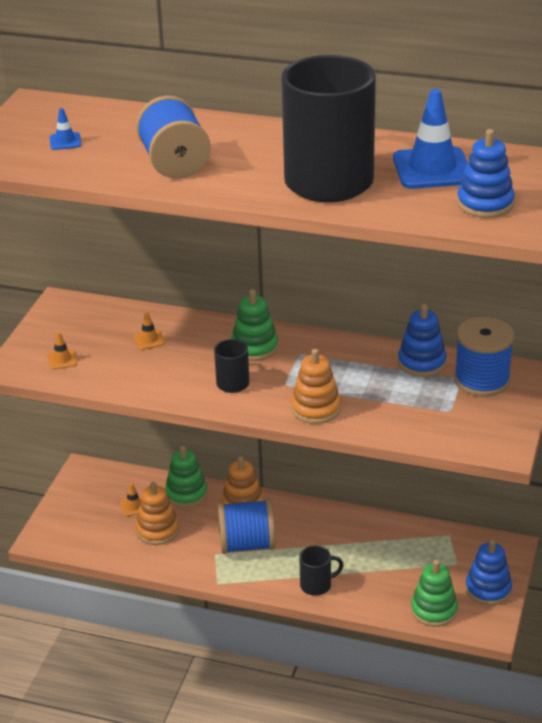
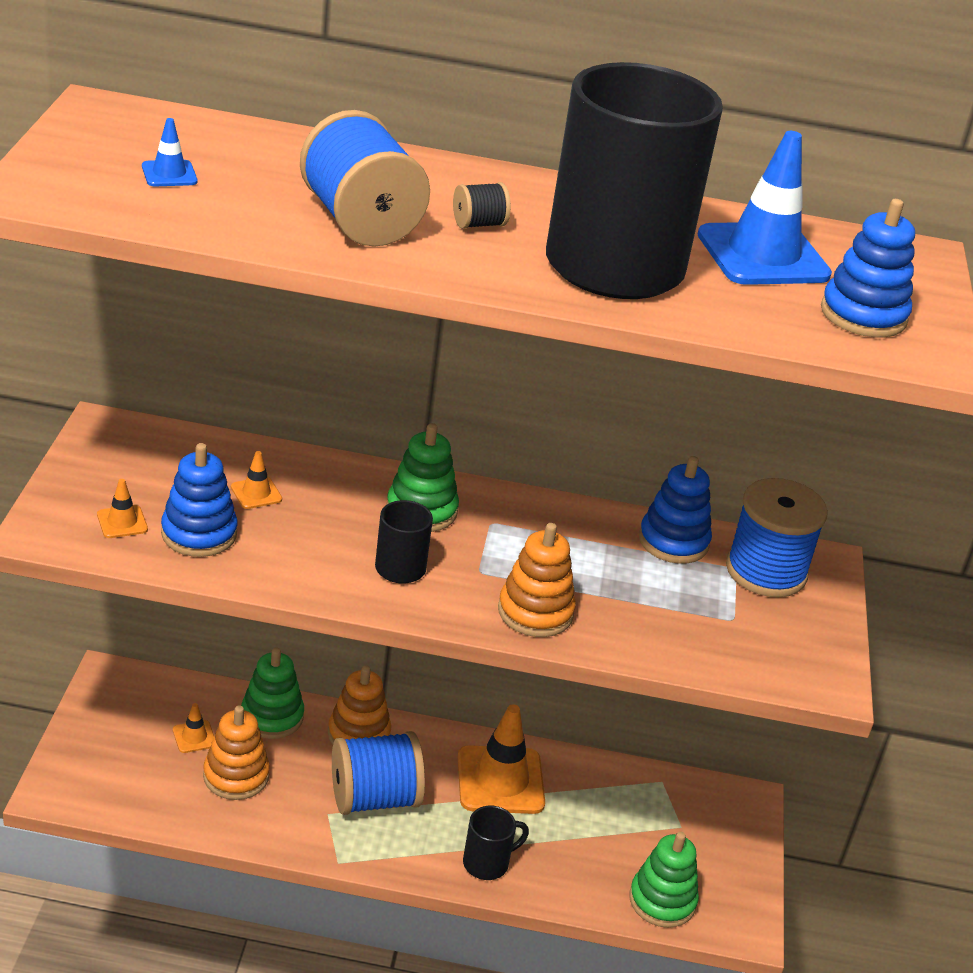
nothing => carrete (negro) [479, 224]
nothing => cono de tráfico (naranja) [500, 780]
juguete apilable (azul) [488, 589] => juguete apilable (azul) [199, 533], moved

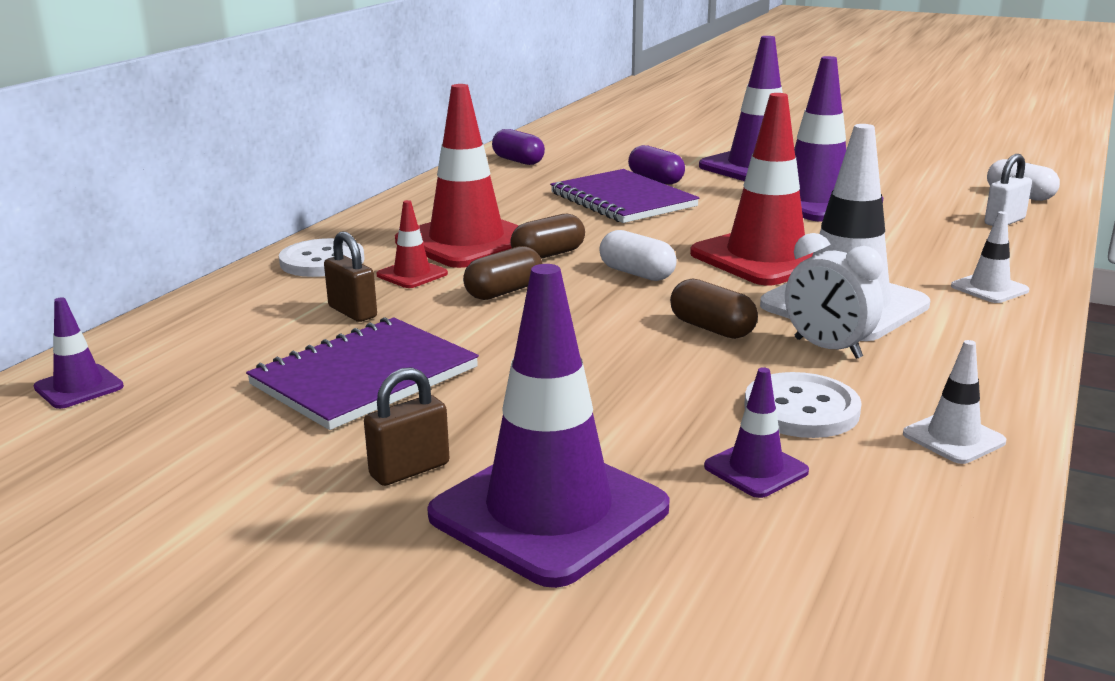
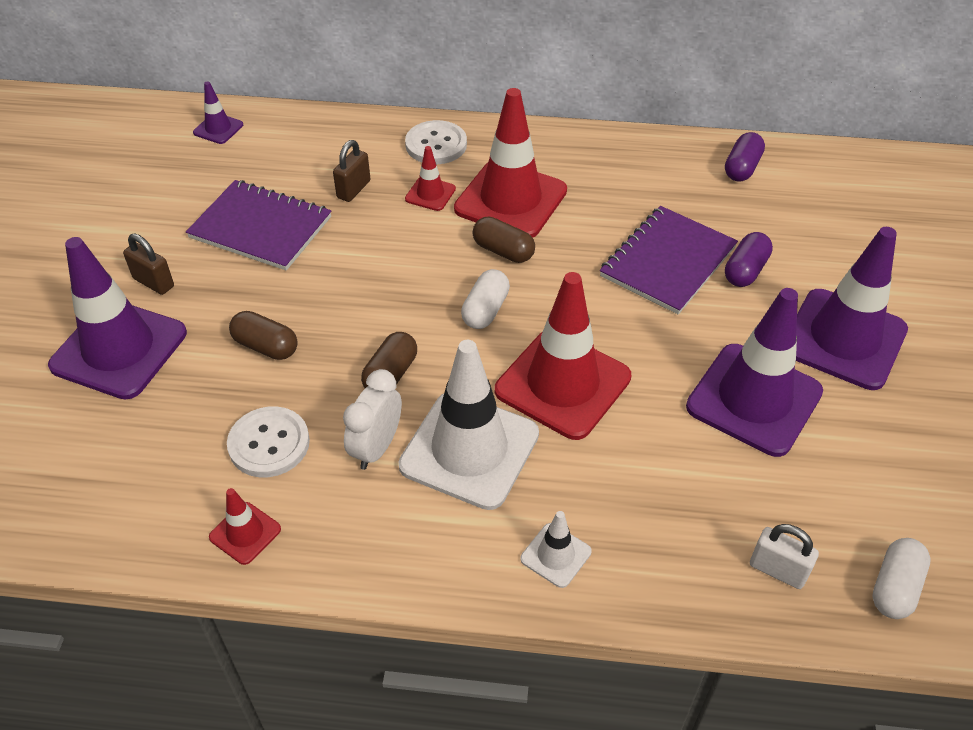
cono de tráfico (morado) [756, 469] => nothing
cápsula (marrón) [504, 292] => cápsula (marrón) [266, 346], moved
cono de tráfico (blanco) [953, 438] => cono de tráfico (rojo) [245, 533]

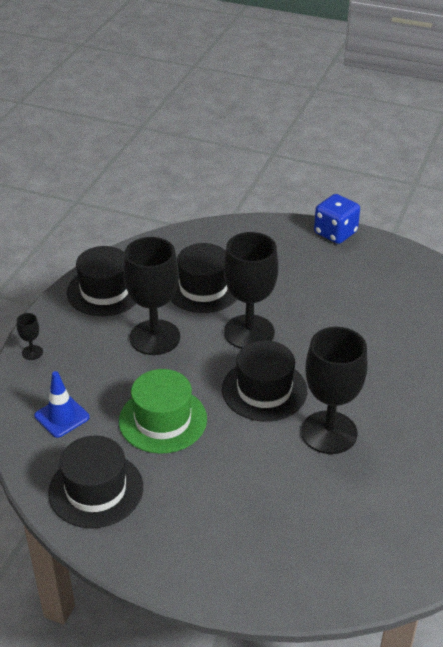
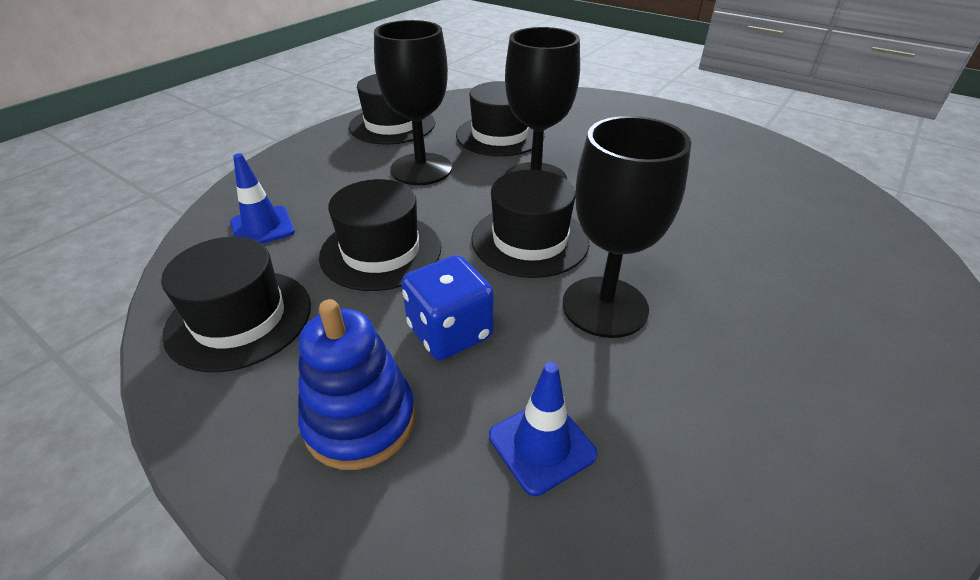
copa (negro) [32, 352] => nothing
nothing => juguete apilable (azul) [360, 421]
nothing => cono de tráfico (azul) [542, 445]
dado (azul) [335, 233] => dado (azul) [450, 332], moved
sombrero (verde) [163, 420] => sombrero (negro) [381, 251]

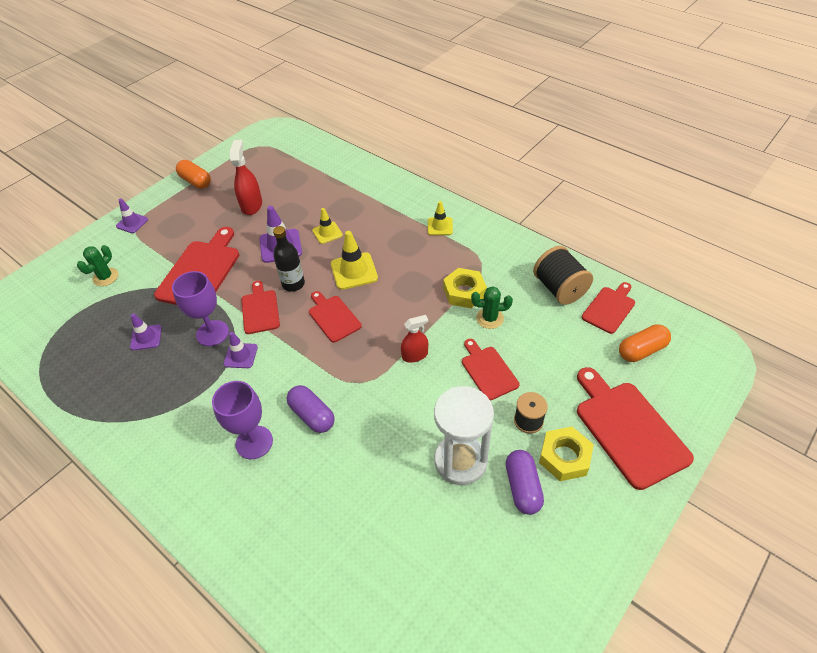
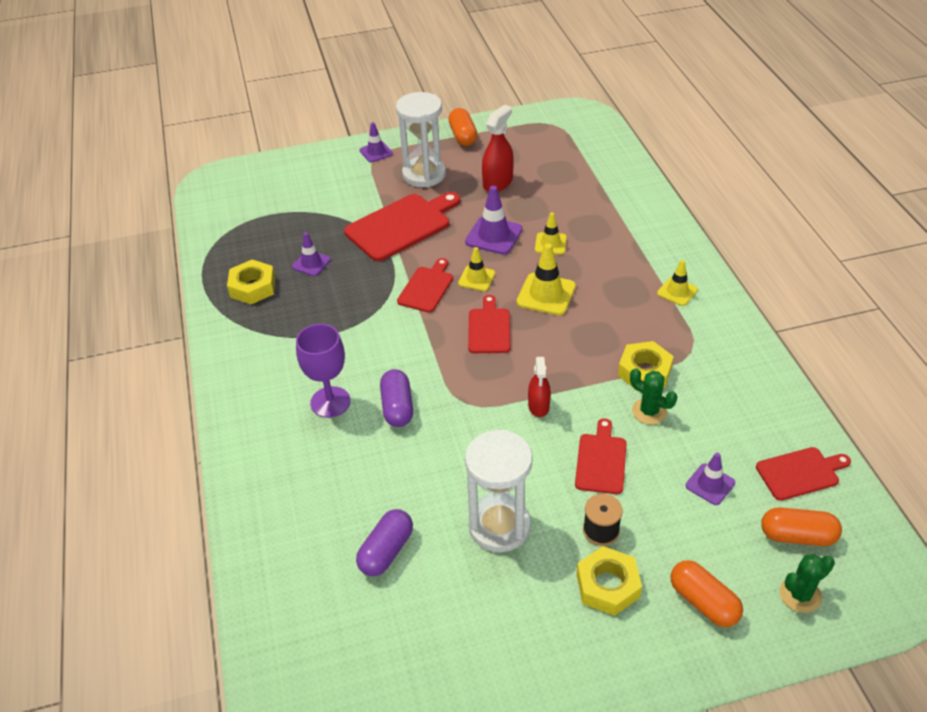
copa (morado) [212, 333] => nothing
carrete (negro) [559, 289] => nothing
nothing => tuerca (amarillo) [253, 287]
nothing => reloj de arena (blanco) [424, 174]
cactus (verde) [105, 277] => cactus (verde) [800, 595], moved
cono de tráfico (morado) [240, 355] => cono de tráfico (morado) [710, 484], moved
cápsula (morado) [522, 487] => cápsula (morado) [386, 551], moved
botella (negro) [293, 284] => cono de tráfico (amarillo) [476, 278]
tabla de cortar (rojo) [628, 429] => cápsula (naranja) [703, 602]
pulverizador (rojo) [415, 355] => pulverizador (rojo) [538, 406], 75 degrees clockwise

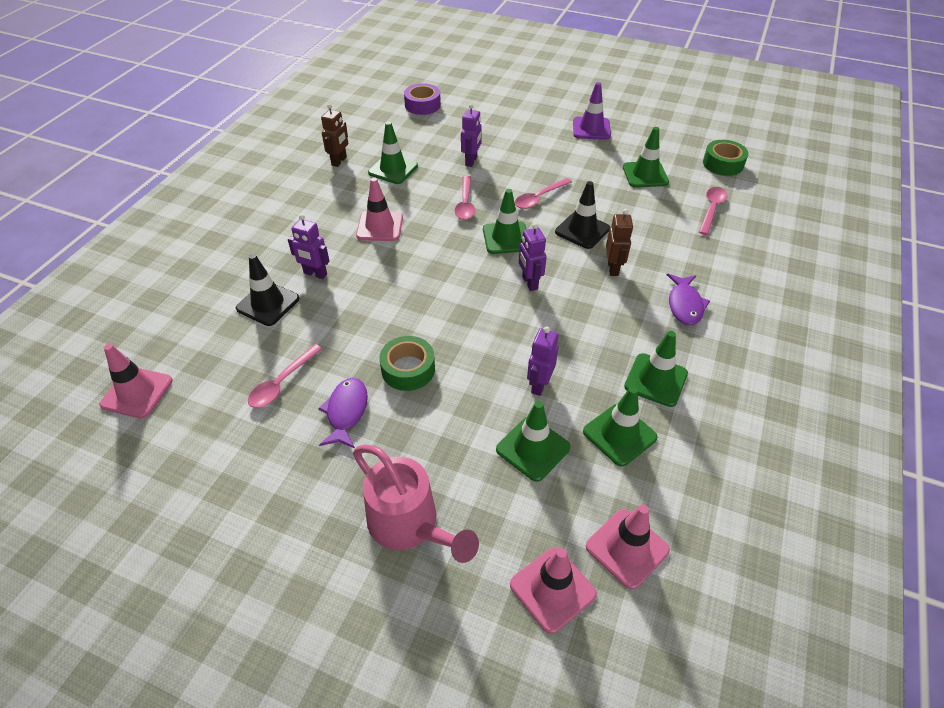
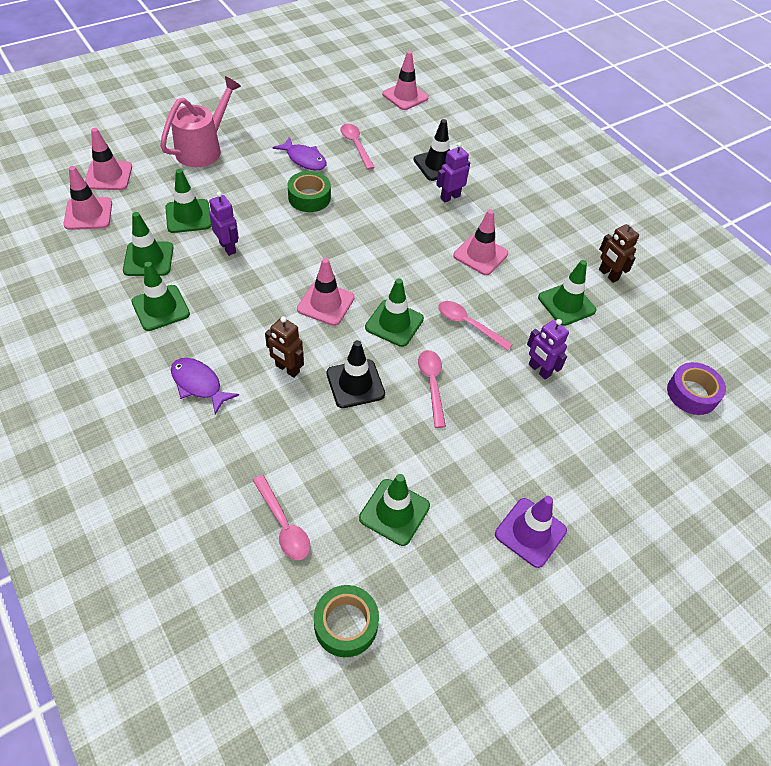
robot (morado) [529, 283] => cono de tráfico (rosa) [326, 303]
regadera (rosa) [409, 525] => regadera (rosa) [203, 149], 135 degrees clockwise

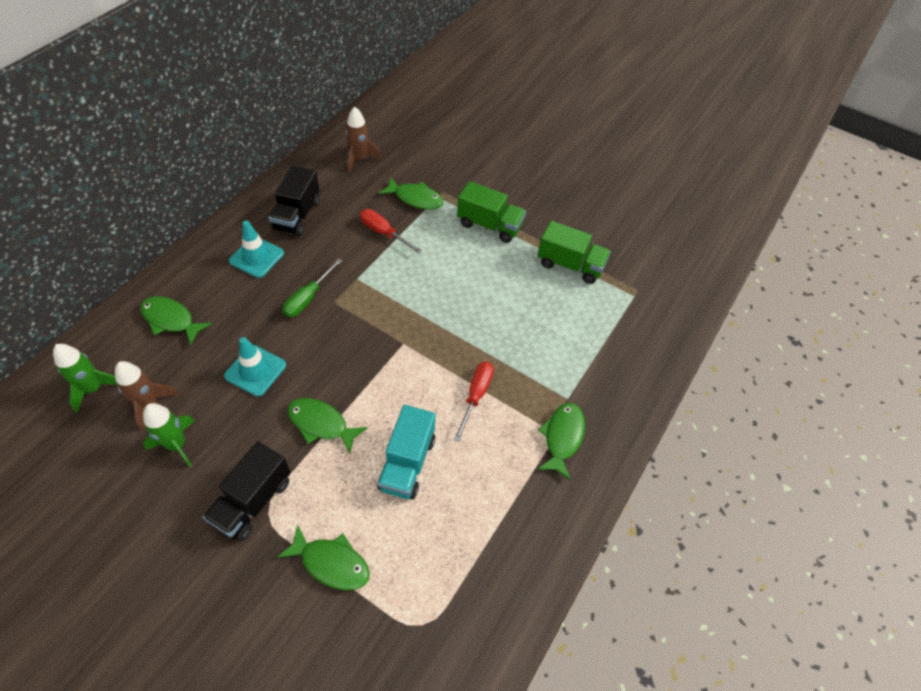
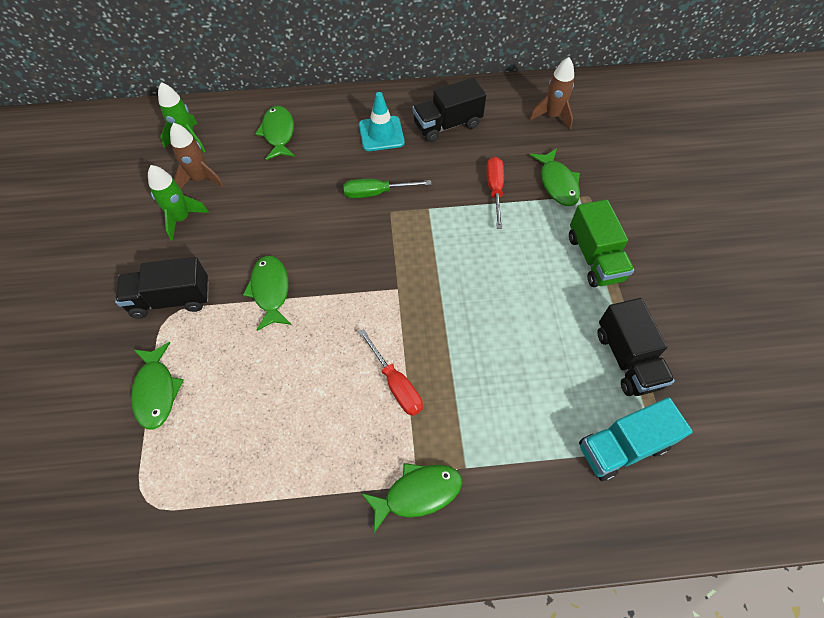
cono de tráfico (turquesa) [255, 370] => nothing
camión (turquesa) [407, 463] => camión (turquesa) [622, 447], moved
camión (verde) [570, 265] => camión (negro) [627, 359]
destornillador (rojo) [476, 396] => destornillador (rojo) [396, 384], 75 degrees clockwise

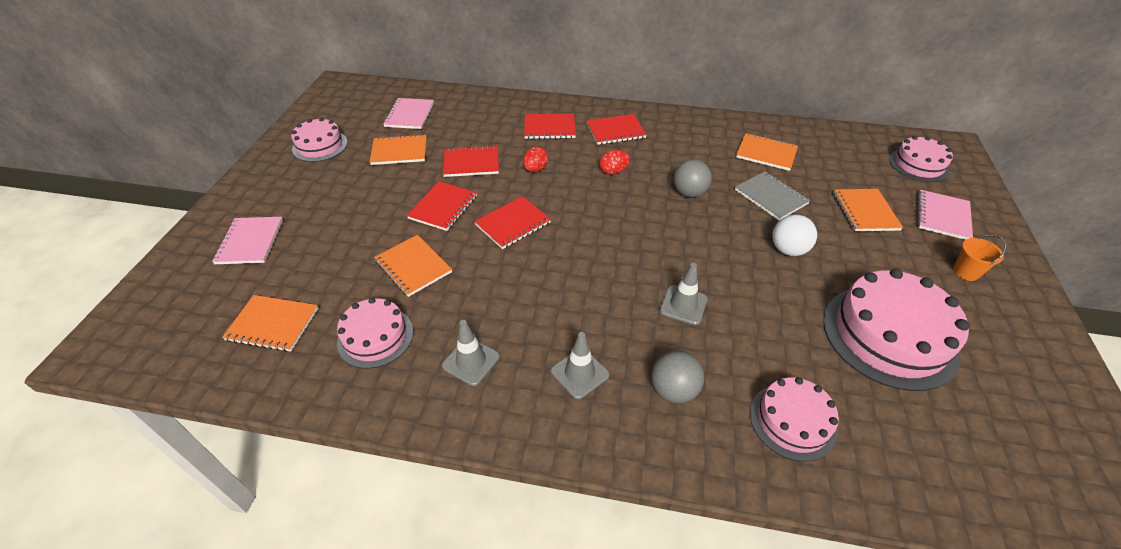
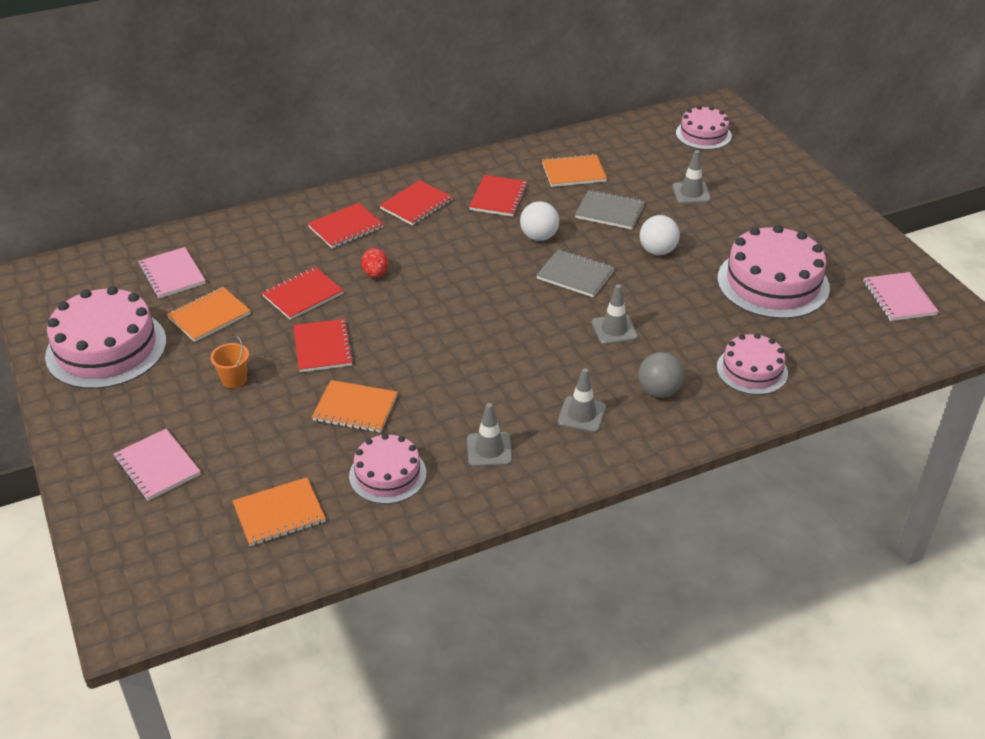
huevo (rojo) [613, 171] => nothing
nothing => cuaderno (gris) [575, 275]
cuaderno (rojo) [513, 224] => cuaderno (rojo) [498, 197], moved
cuaderno (rosa) [942, 216] => cuaderno (rosa) [899, 298], moved
balde (naranja) [965, 272] => balde (naranja) [234, 379], moved
cuaderno (naranja) [865, 211] => cono de tráfico (gris) [691, 193]
pelota (gris) [689, 193] => pelota (blanco) [539, 237]
tarta (rosa) [320, 146] => tarta (rosa) [106, 348], x1.70

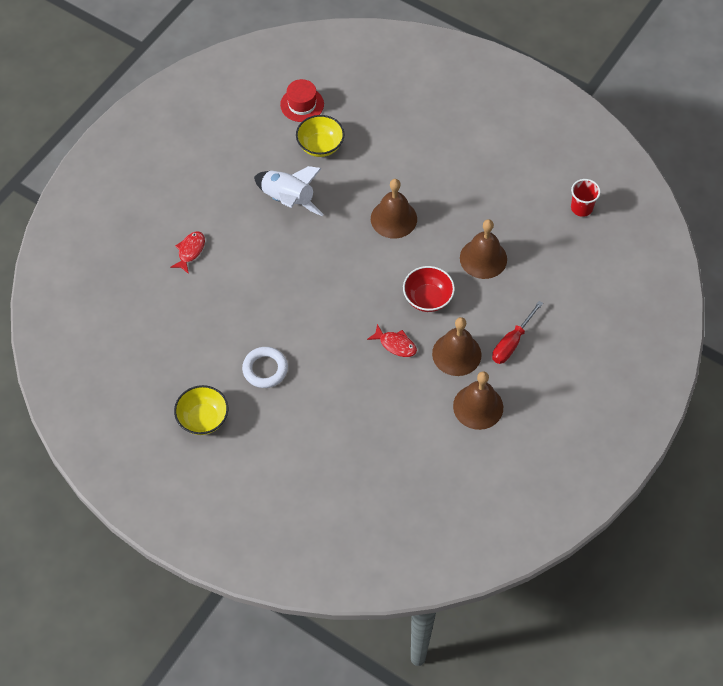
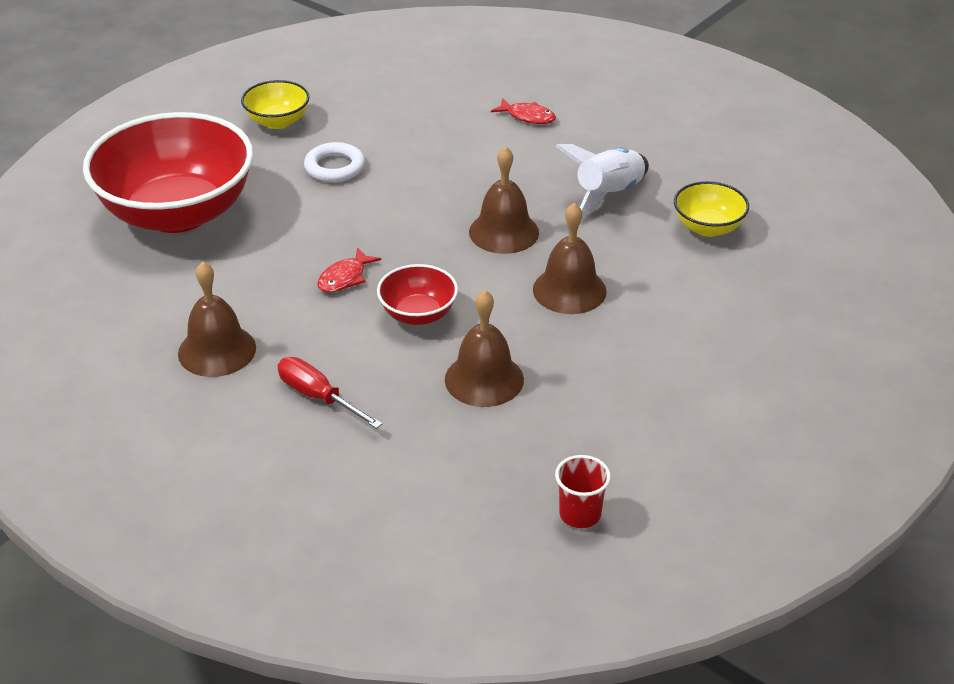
sombrero (rojo) [302, 104] => nothing
nothing => cuenco (rojo) [178, 213]
campana (marrón) [456, 354] => campana (marrón) [504, 232], moved

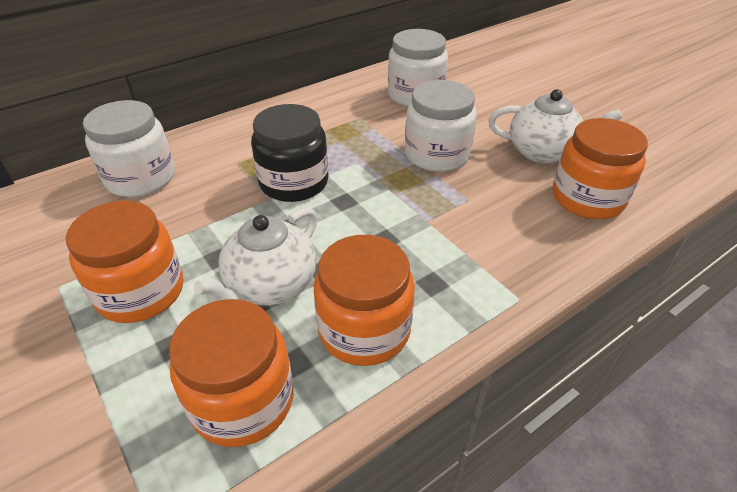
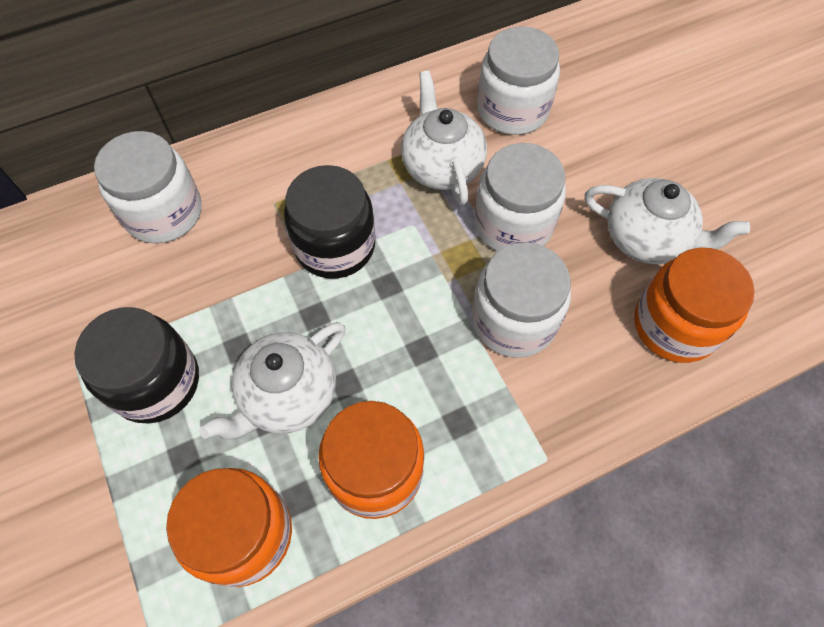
nothing => tetera (blanco) [441, 166]
nothing => tarro (blanco) [514, 320]
tarro (naranja) [141, 292] => tarro (negro) [156, 382]

